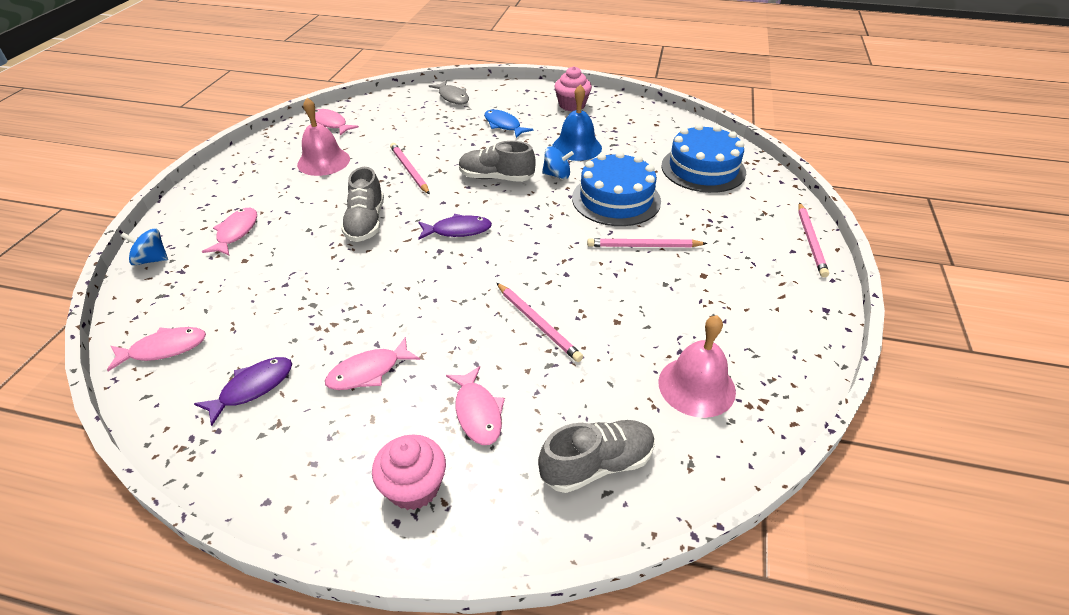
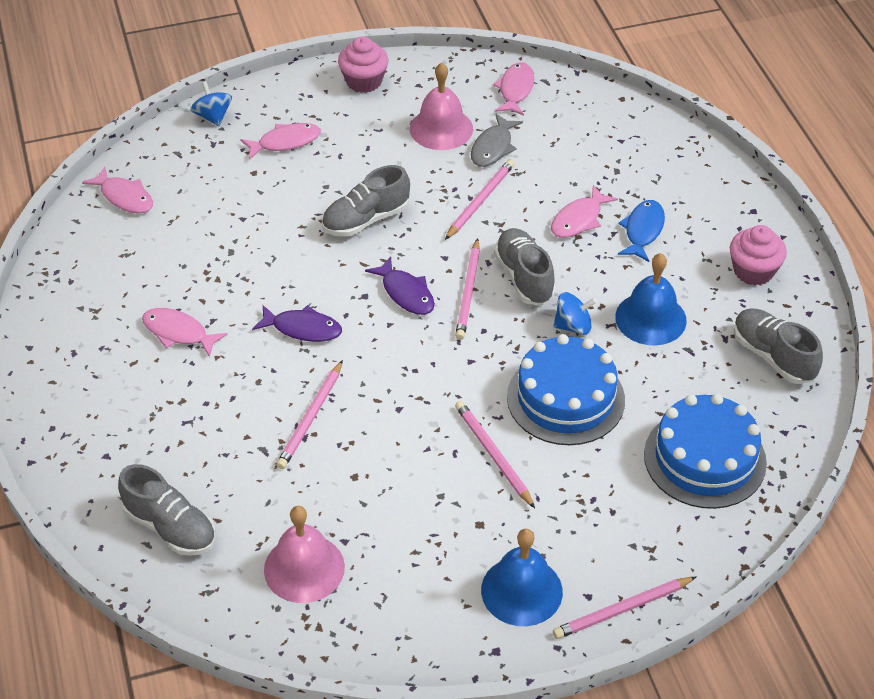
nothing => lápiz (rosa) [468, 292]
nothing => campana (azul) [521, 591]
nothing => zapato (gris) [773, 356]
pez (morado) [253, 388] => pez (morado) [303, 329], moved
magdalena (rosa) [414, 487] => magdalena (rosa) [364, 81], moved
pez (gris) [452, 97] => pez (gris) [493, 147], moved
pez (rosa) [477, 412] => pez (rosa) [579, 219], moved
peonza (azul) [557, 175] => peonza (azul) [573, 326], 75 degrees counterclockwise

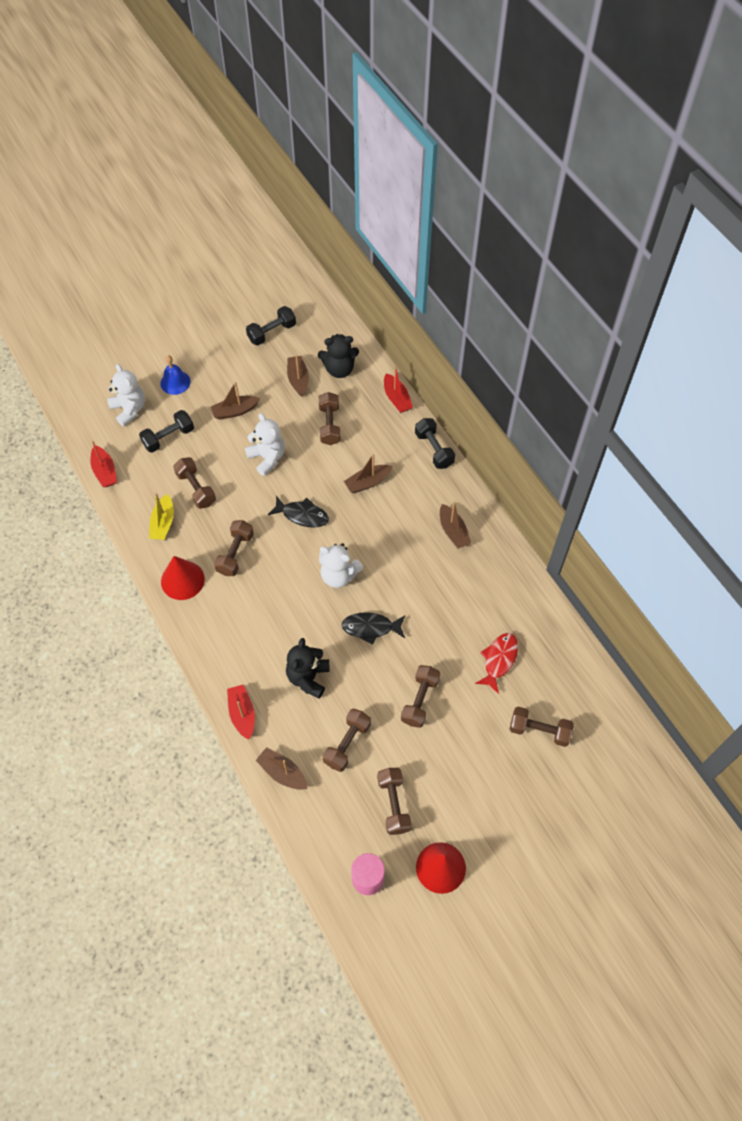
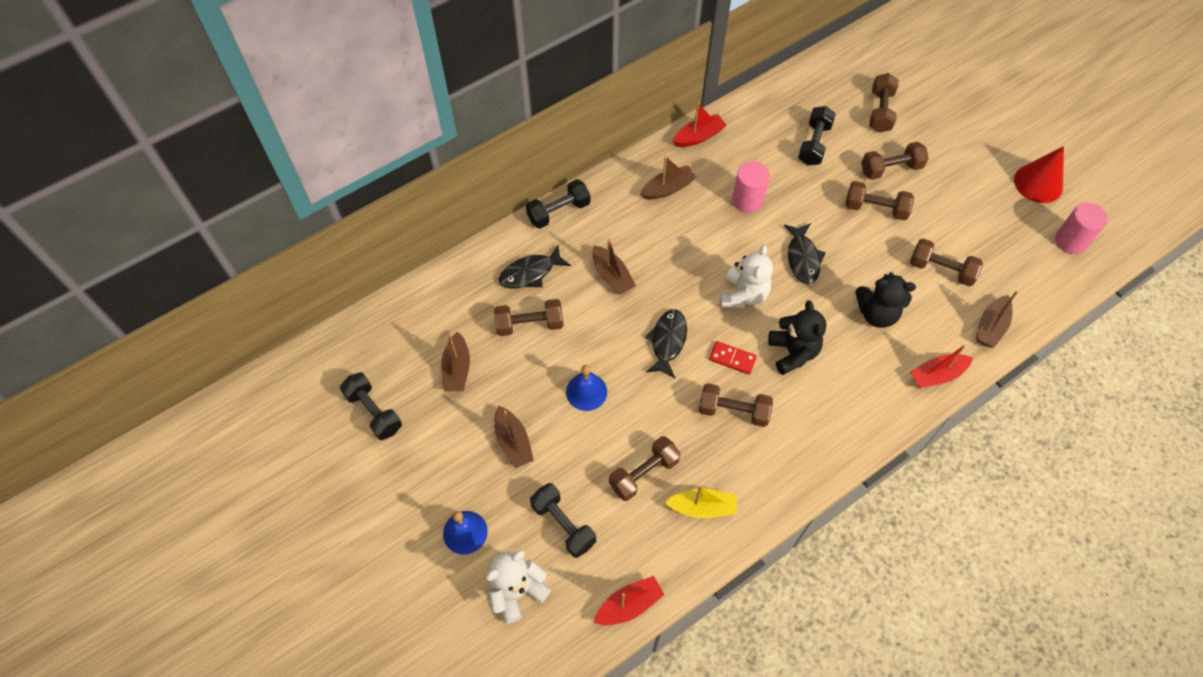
cono (rojo) [182, 580] => nothing
nothing => pez (negro) [530, 273]
nothing => ficha de dominó (rojo) [732, 359]
nothing => cilindro (rosa) [747, 200]
osito (negro) [339, 369] => osito (negro) [793, 352], moved
mancuerna (marrón) [393, 804] => mancuerna (marrón) [890, 169], moved
barco (rojo) [396, 398] => barco (rojo) [698, 136], moved
osito (blanco) [267, 458] => campana (azul) [586, 391]
pez (rojo) [499, 660] => mancuerna (negro) [814, 144]
barco (marrón) [298, 379] => barco (marrón) [457, 369], 75 degrees counterclockwise

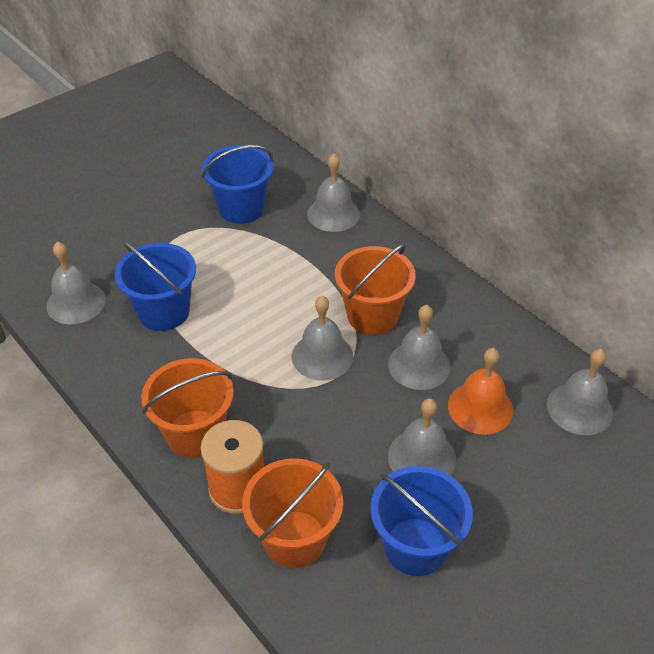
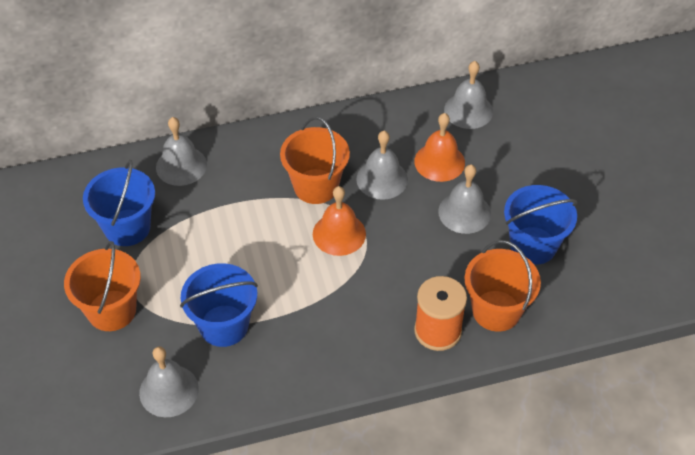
balde (naranja) [195, 433] => balde (naranja) [112, 310], moved
campana (gris) [322, 356] => campana (naranja) [339, 234]

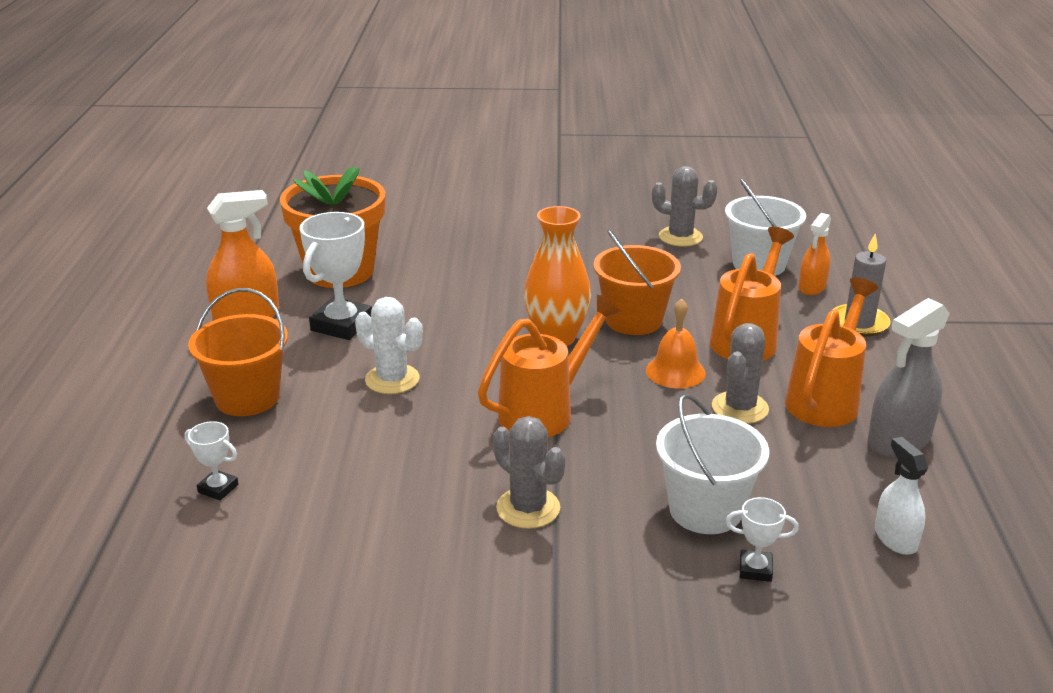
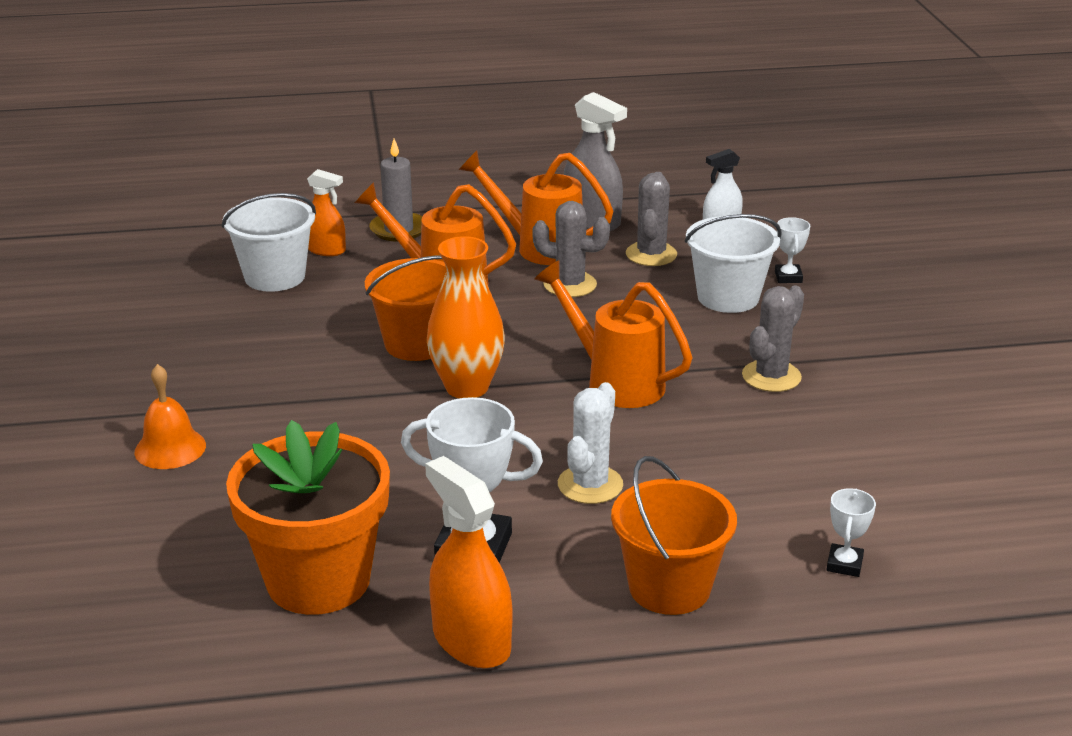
campana (naranja) [675, 371] => campana (naranja) [170, 448], moved
cactus (gris) [680, 237] => cactus (gris) [651, 254], moved

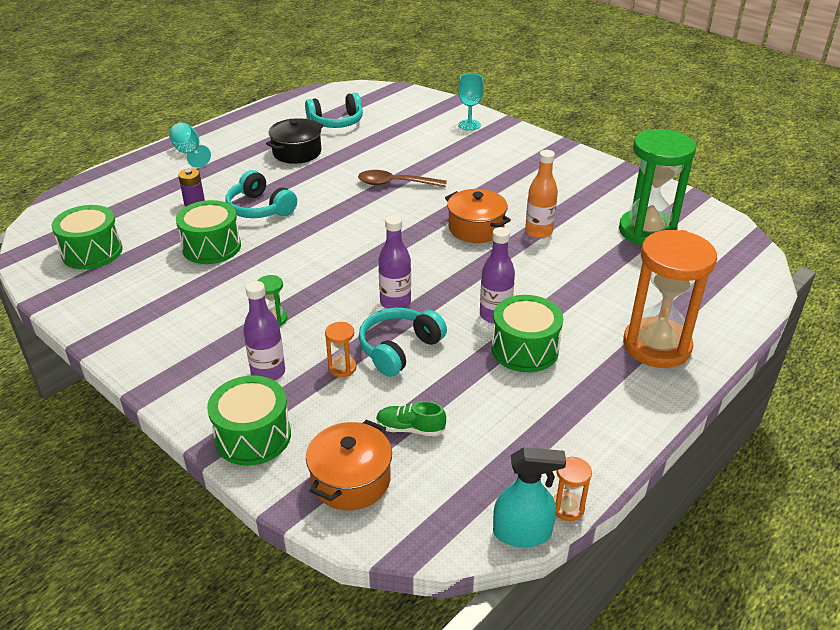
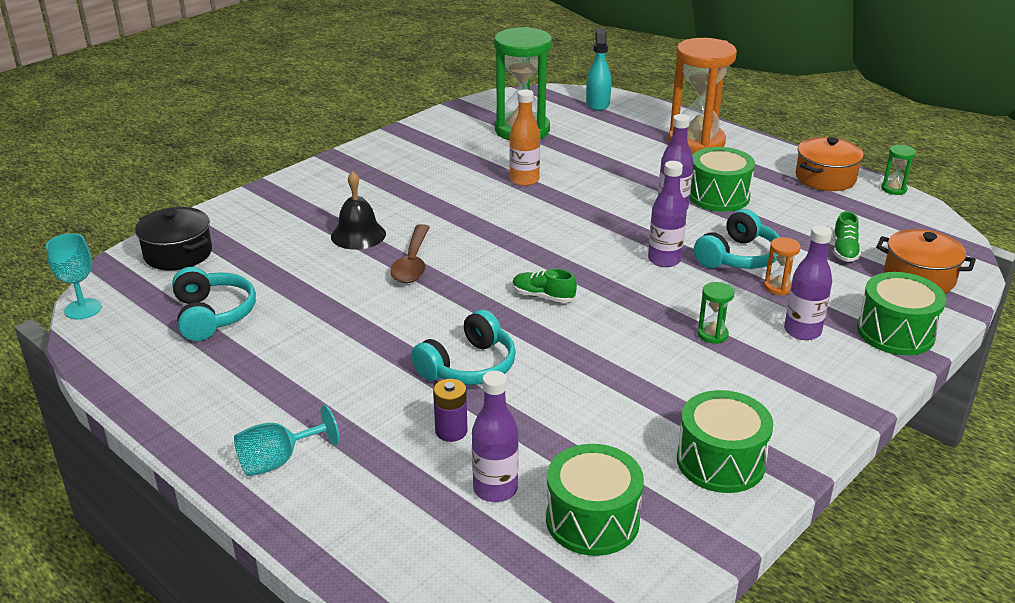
nothing => campana (negro) [358, 235]
nothing => botella (morado) [495, 489]
nothing => zapato (verde) [543, 296]
tambor (verde) [211, 247] => tambor (verde) [720, 461], moved
olla (negro) [297, 152] => olla (negro) [178, 254], moved
olla (naranja) [476, 228] => olla (naranja) [825, 178], moved
copa (turquesa) [469, 125] => copa (turquesa) [83, 309], moved
pulverizador (turquesa) [522, 533] => pulverizador (turquesa) [597, 104], moved
reloj de arena (naranja) [567, 508] => reloj de arena (verde) [893, 189]
auriculares (turquesa) [399, 349] => auriculares (turquesa) [738, 257], 90 degrees counterclockwise

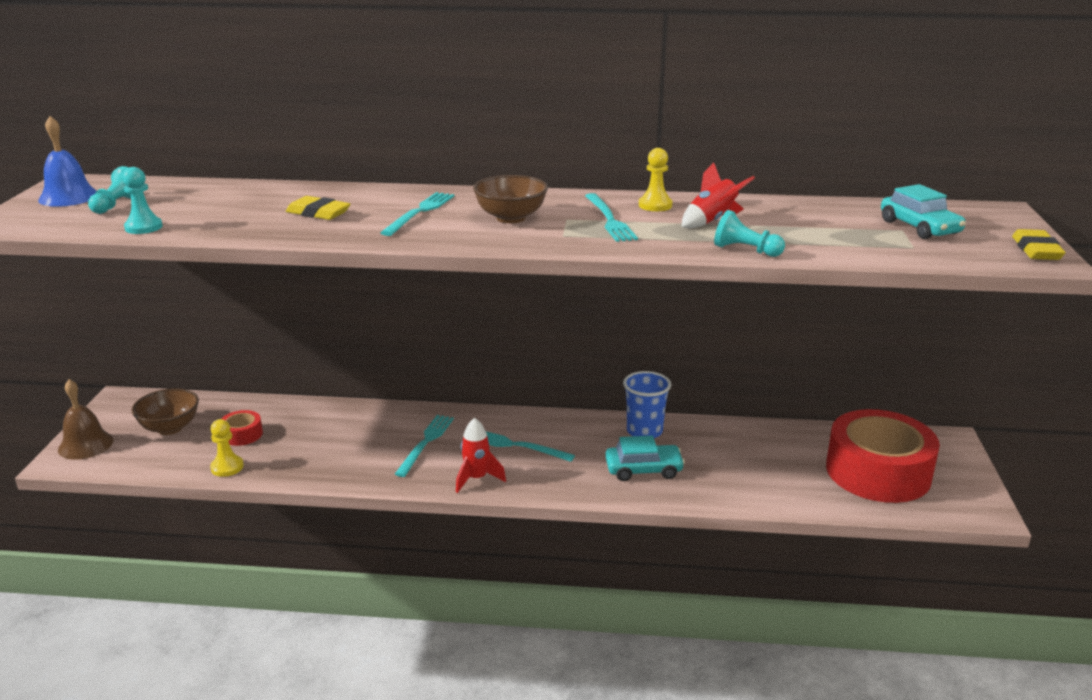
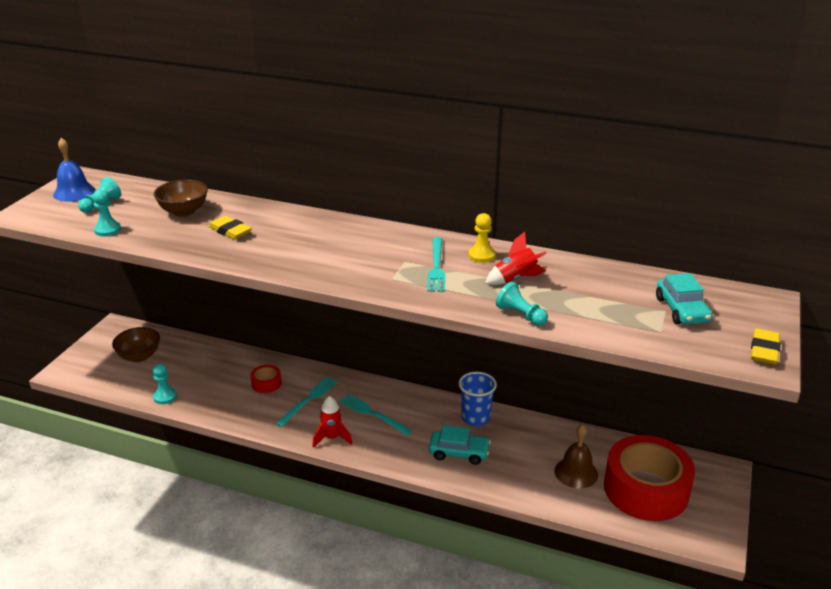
tenedor (turquesa) [420, 212] => nothing
campana (marrón) [85, 445] => campana (marrón) [576, 472], moved
cinta adhesiva (rojo) [242, 434] => cinta adhesiva (rojo) [266, 383], moved
cuenco (marrón) [511, 218] => cuenco (marrón) [184, 211], moved
peón (amarillo) [227, 467] => peón (turquesa) [165, 396]

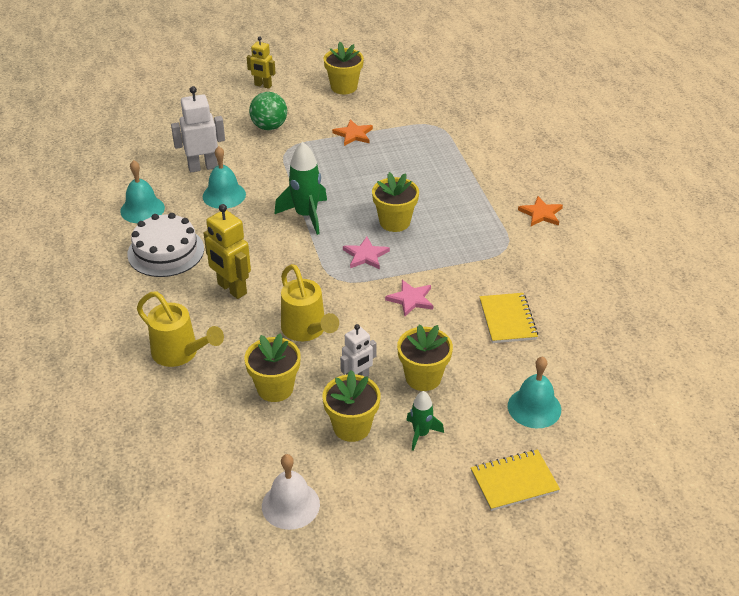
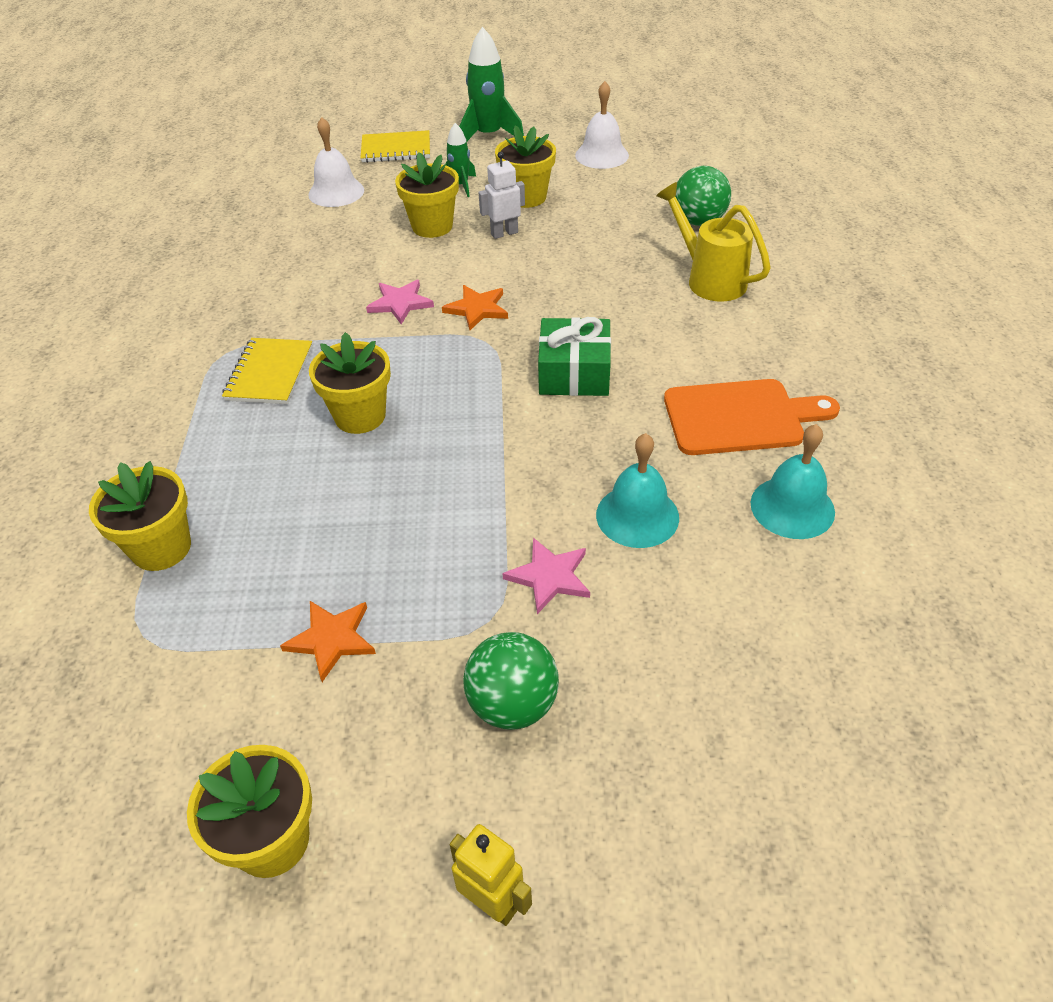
robot (blanco) [203, 167] => nothing
robot (amarillo) [231, 289] => nothing
regadera (amarillo) [306, 330] => nothing
nothing => regalo (verde) [574, 373]
nothing => pelota (verde) [698, 221]
maceta (amarillo) [275, 388] => maceta (amarillo) [161, 548], moved
cohete (verde) [306, 215] => cohete (verde) [488, 136], moved
estrella (rosa) [365, 255] => estrella (rosa) [549, 577], moved
cuaderno (amarillo) [507, 319] => cuaderno (amarillo) [270, 373], moved
estrella (naranja) [541, 214] => estrella (naranja) [477, 309], moved
tarta (blanco) [166, 251] => tabla de cortar (naranja) [740, 417]
campana (turquesa) [534, 407] => campana (blanco) [336, 192]

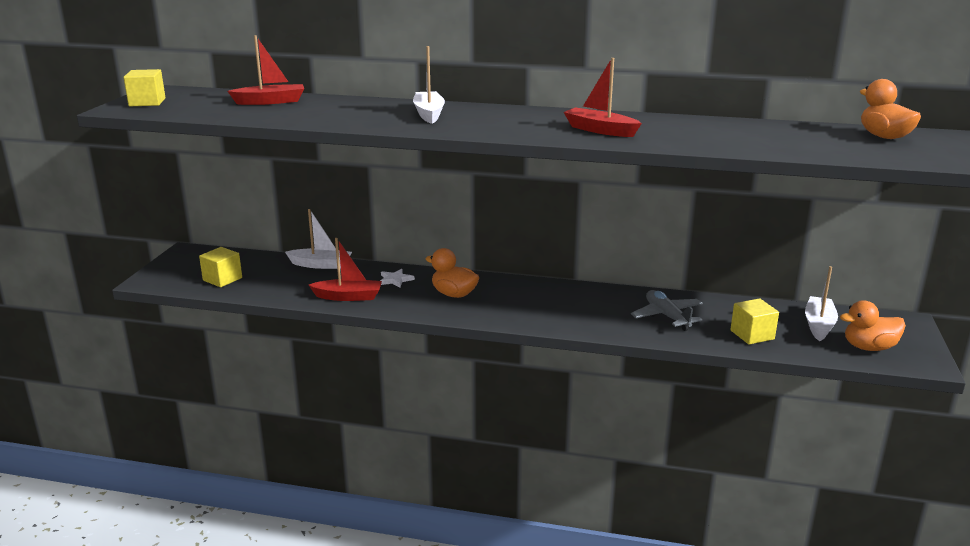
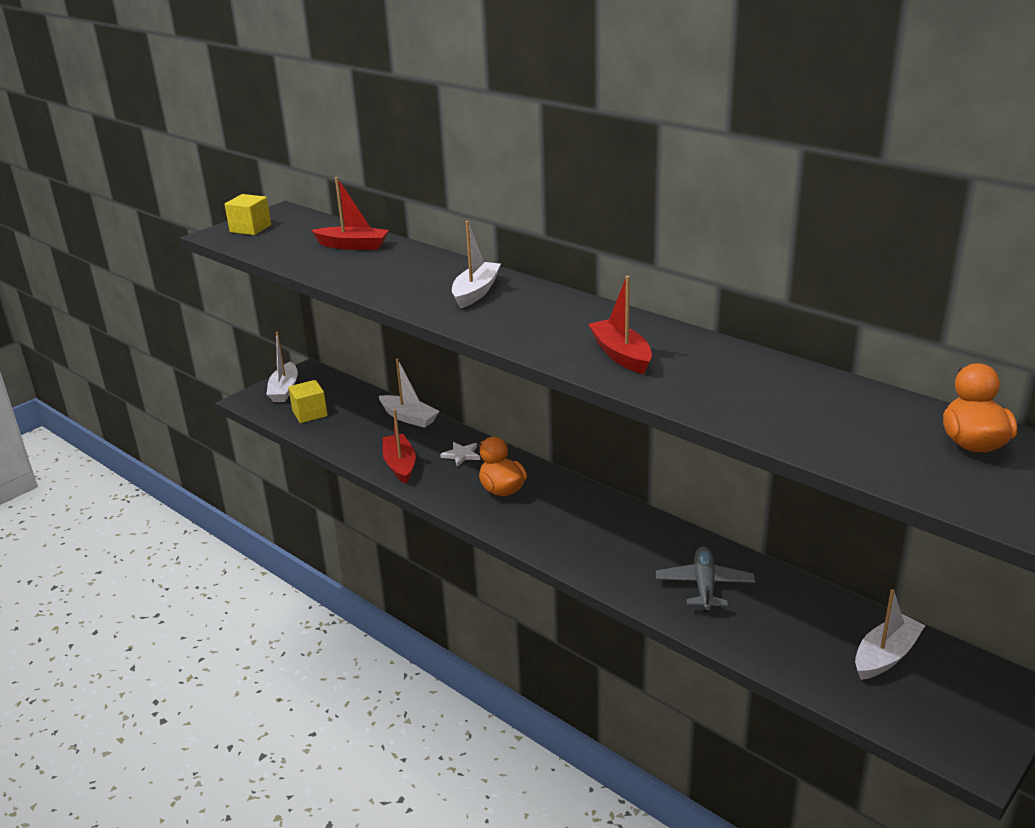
cubo (amarillo) [752, 335] => nothing
pato (naranja) [869, 347] => nothing
nothing => barco (blanco) [284, 390]
barco (rojo) [348, 297] => barco (rojo) [400, 465], 135 degrees counterclockwise

